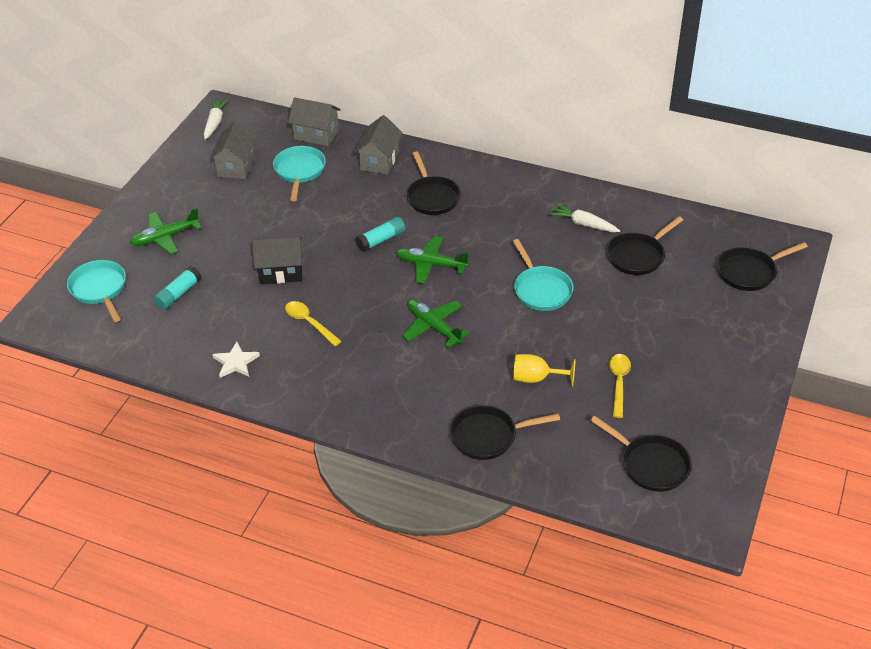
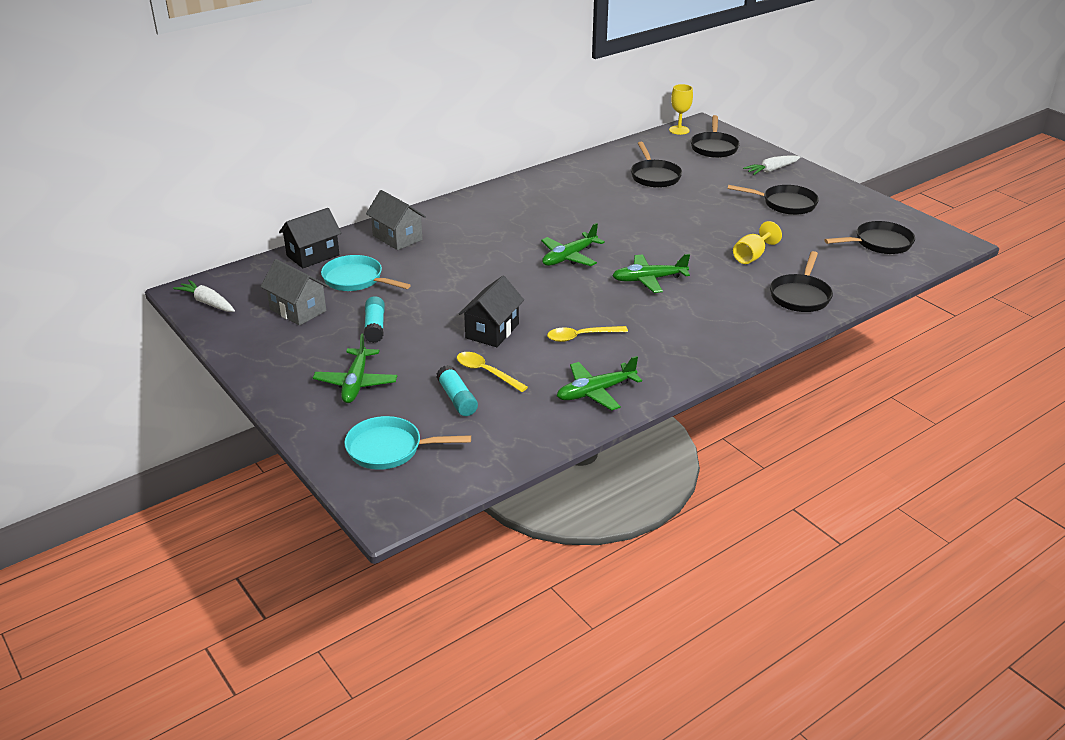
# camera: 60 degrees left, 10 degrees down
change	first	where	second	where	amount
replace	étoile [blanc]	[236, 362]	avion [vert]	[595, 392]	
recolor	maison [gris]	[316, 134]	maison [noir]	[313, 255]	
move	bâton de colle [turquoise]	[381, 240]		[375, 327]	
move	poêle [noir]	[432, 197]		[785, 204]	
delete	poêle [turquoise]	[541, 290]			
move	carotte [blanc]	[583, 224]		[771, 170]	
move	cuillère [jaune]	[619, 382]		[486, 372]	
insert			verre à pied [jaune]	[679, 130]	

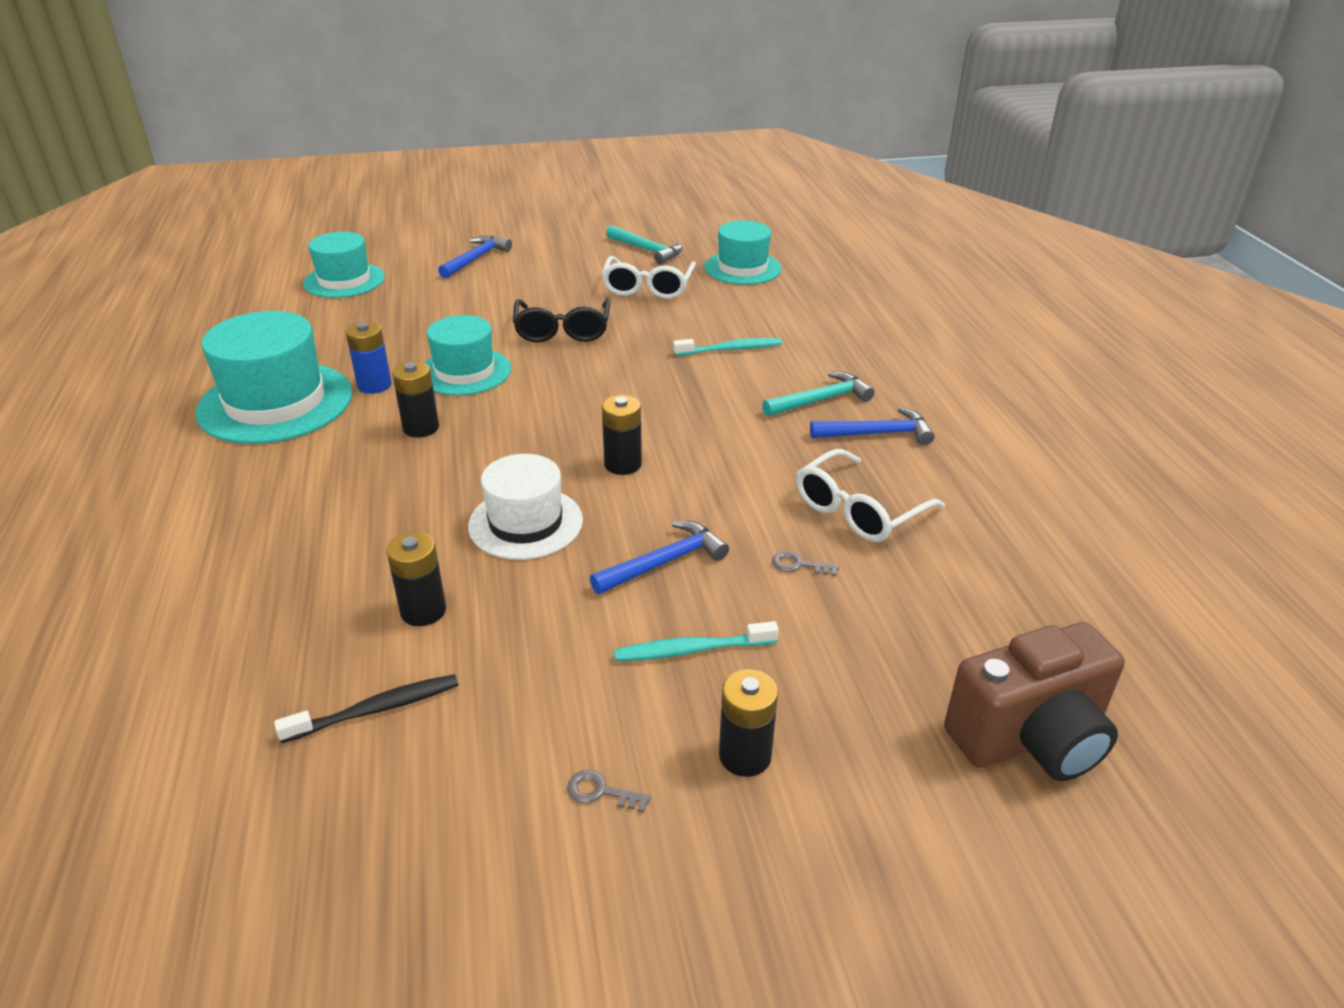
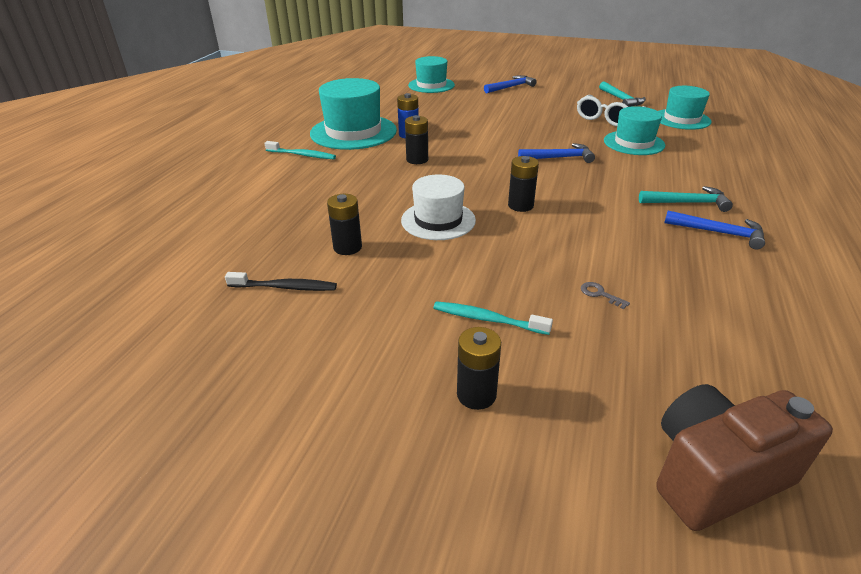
# camera: 30 degrees right, 0 degrees up
change	first	where	second	where	amount
move	chapeau [turquoise]	[464, 372]		[634, 143]	
delete	lunettes [noir]	[562, 330]			
delete	clé [gris]	[601, 792]			
move	marteau [bleu]	[664, 562]		[559, 158]	
move	brosse à dents [turquoise]	[730, 349]		[302, 155]	
delete	lunettes [blanc]	[858, 510]			
rotate	appareil photo [marron]	[1030, 739]		[715, 475]	150 degrees clockwise

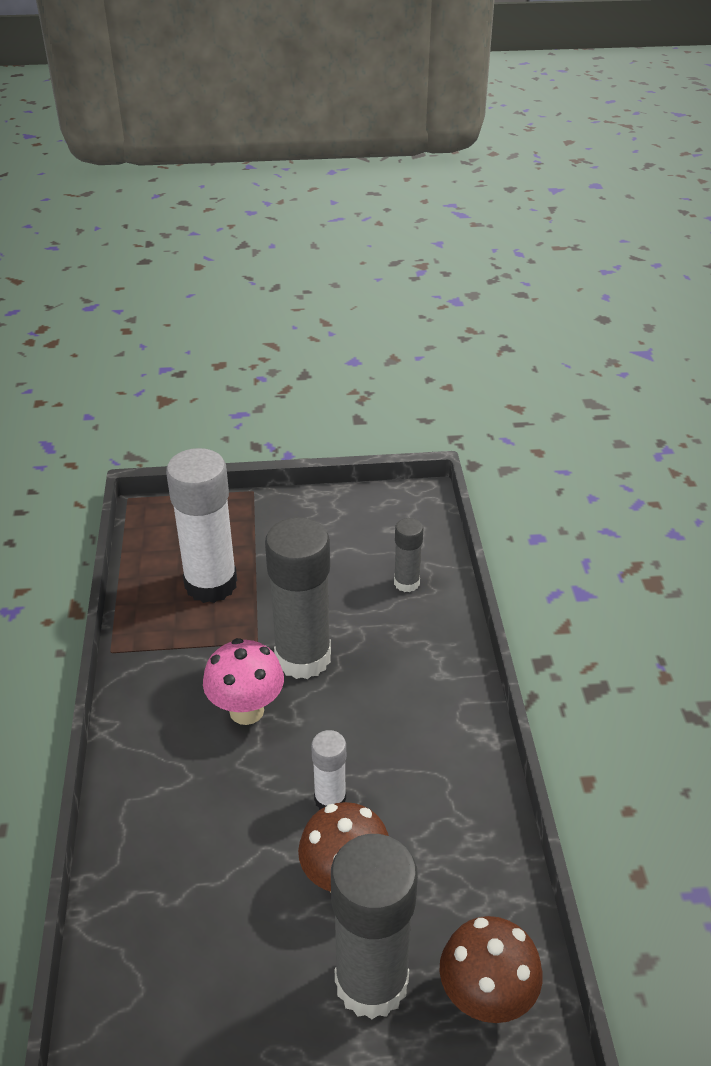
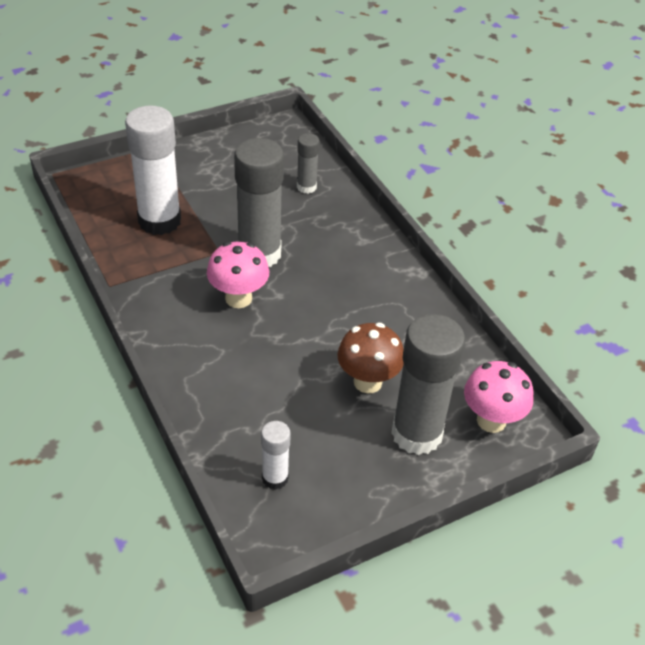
# camera: 25 degrees left, 5 degrees up
change	first	where	second	where	amount
move	bâton de colle [blanc]	[330, 799]		[275, 478]	
recolor	champignon [marron]	[485, 998]	champignon [rose]	[491, 420]	

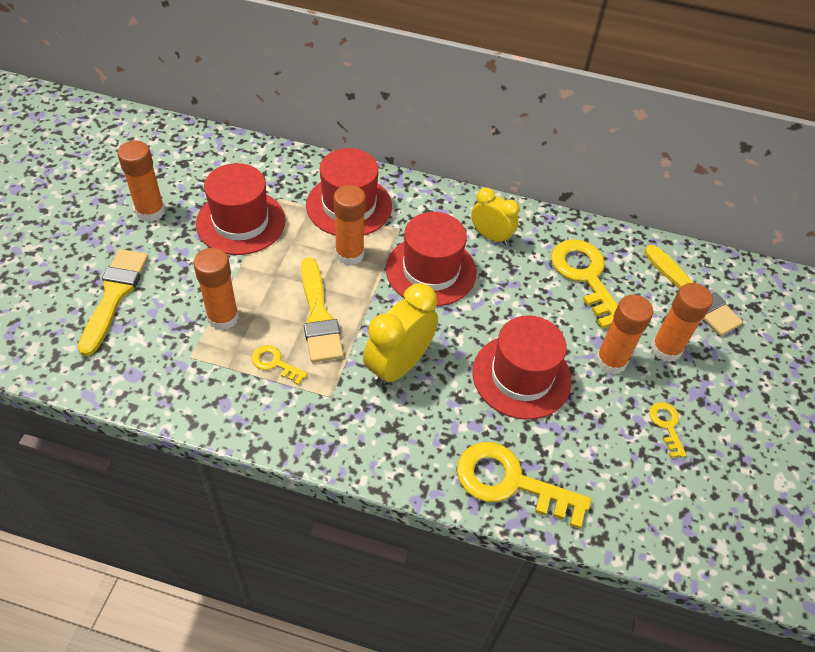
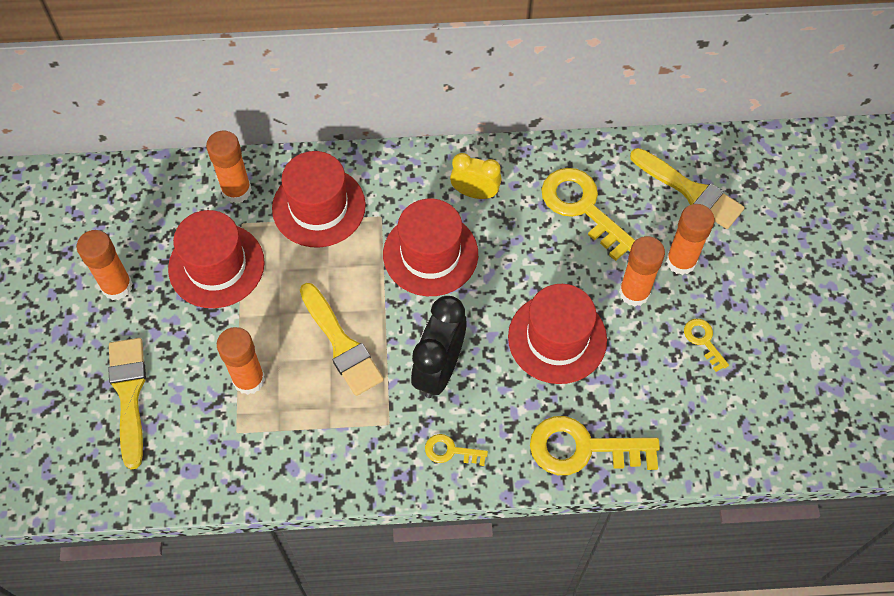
# camera: 15 degrees left, 10 degrees up
change	first	where	second	where	amount
move	clé [jaune]	[275, 363]		[450, 451]	
move	bâton de colle [orange]	[349, 254]		[236, 190]	
recolor	réveil [jaune]	[398, 366]	réveil [noir]	[439, 369]	

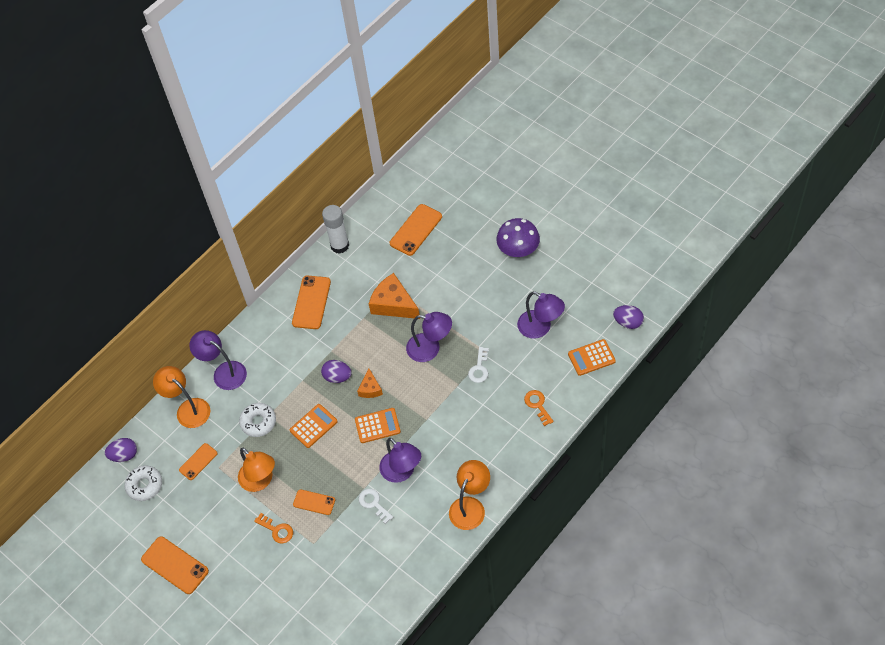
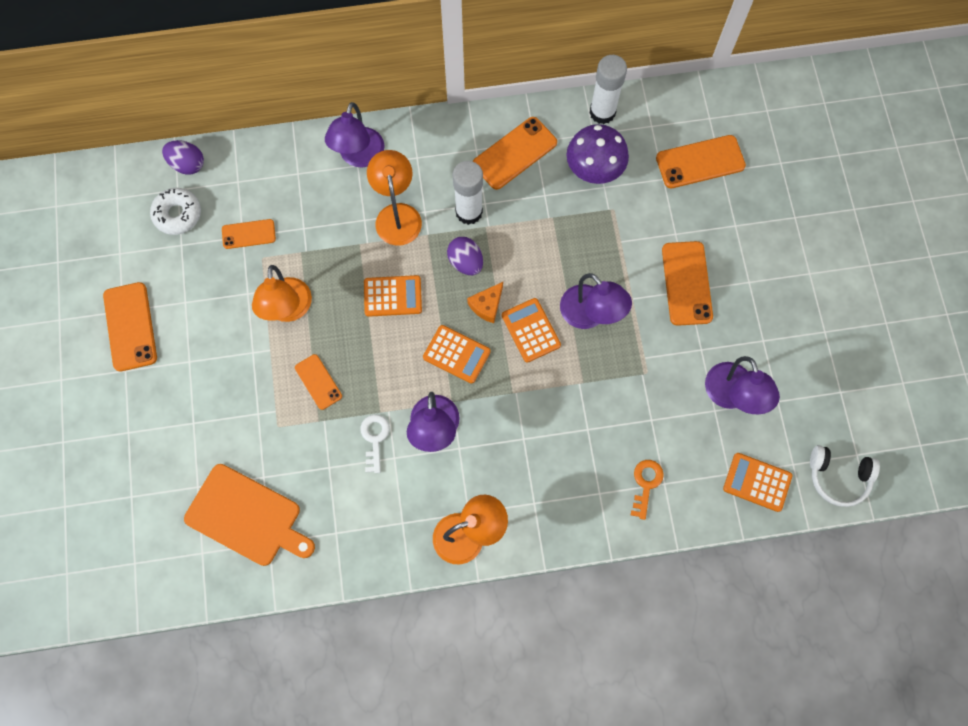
# camera: 35 degrees right, 15 degrees up
change	first	where	second	where	amount
move	lampe [orange]	[188, 409]		[397, 215]	
rotate	lampe [violet]	[224, 372]		[359, 156]	150 degrees counterclockwise
delete	beignet [blanc]	[258, 422]			
delete	clé [orange]	[277, 530]			
delete	fromage [orange]	[393, 304]			
delete	clé [blanc]	[479, 368]			
move	champignon [violet]	[518, 249]		[594, 168]	
replace	œuf [violet]	[628, 322]	casque audio [blanc]	[838, 477]	
insert			planche à découper [orange]	[247, 516]	
insert			bâton de colle [blanc]	[469, 212]	
insert			calculatrice [orange]	[530, 330]	
insert			téléphone [orange]	[686, 283]	

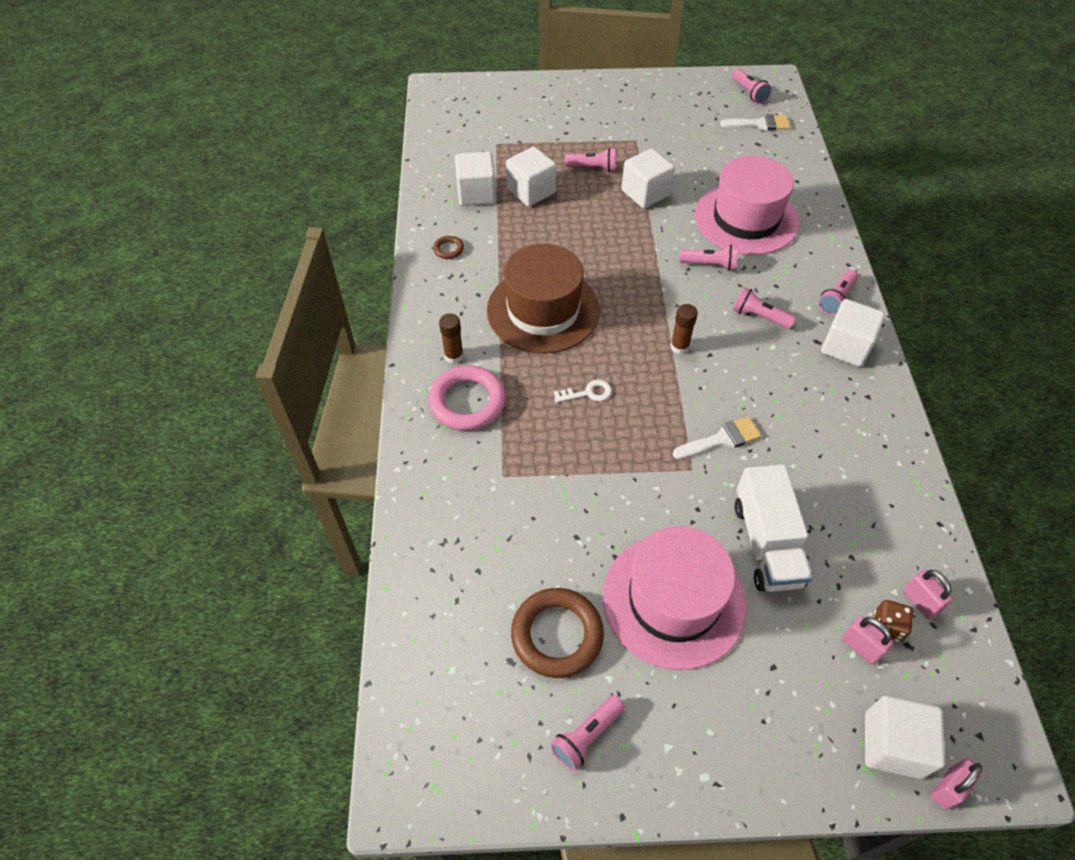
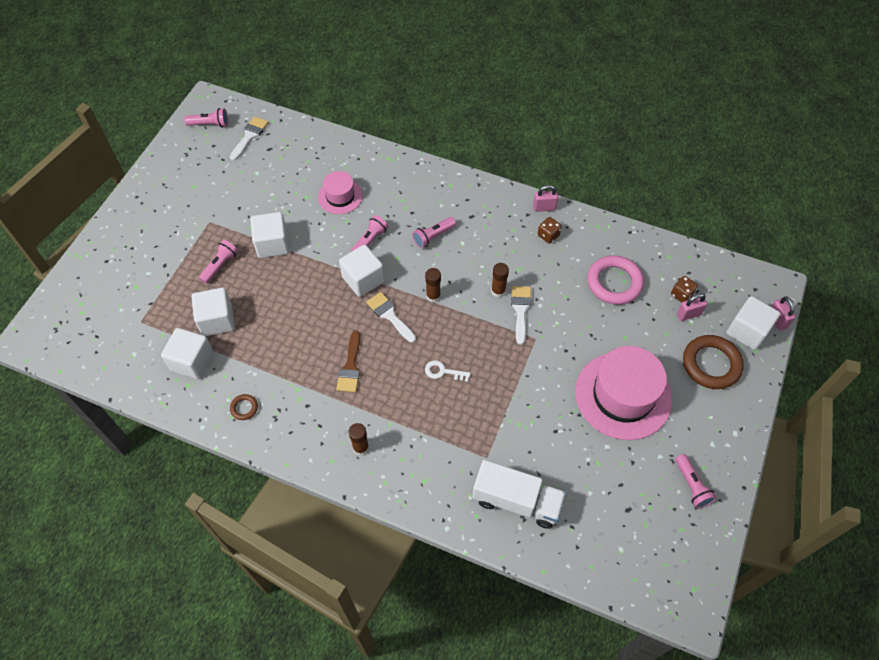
# camera: 65 degrees left, 5 degrees up
change	first	where	second	where	amount
move	anneau [rose]	[467, 402]		[614, 282]	
replace	chapeau [marron]	[543, 310]	pinceau [marron]	[350, 367]	
move	anneau [marron]	[557, 635]		[711, 364]	
rotate	clé [blanc]	[588, 393]		[443, 371]	90 degrees counterclockwise
resize	chapeau [rose]	[746, 219]		[340, 196]	x0.53
move	camion [blanc]	[766, 543]		[517, 501]	
delete	lampe de poche [rose]	[836, 299]			
move	cube [blanc]	[846, 347]		[363, 279]	
move	cadenas [rose]	[920, 601]		[544, 207]	
insert			pinceau [blanc]	[389, 315]	
insert			bâton de colle [marron]	[498, 291]	
insert			dé [marron]	[548, 235]	

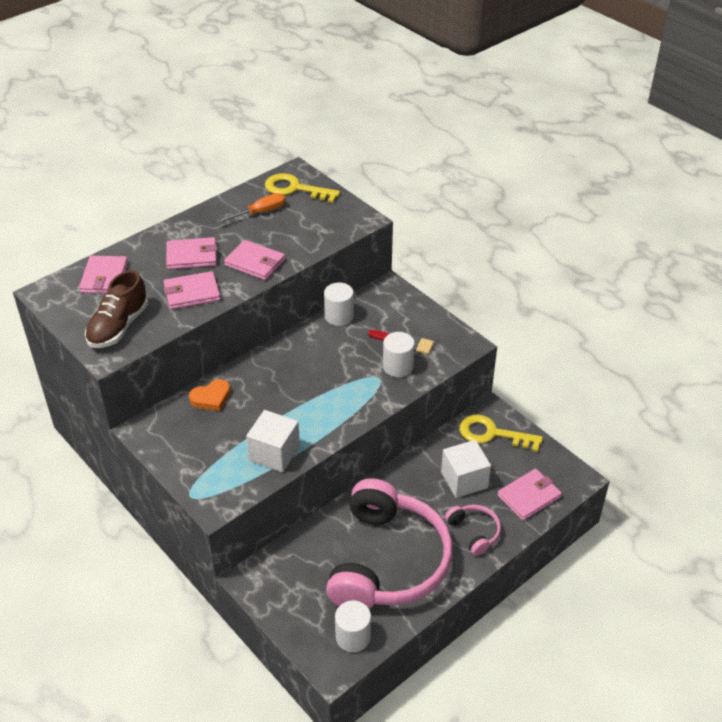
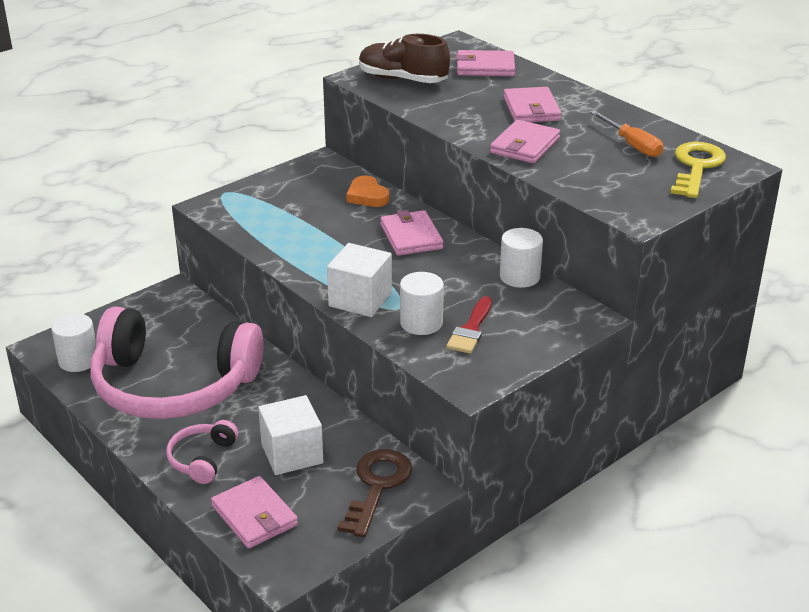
# camera: 90 degrees right, 10 degrees down
change	first	where	second	where	amount
move	portefeuille [rose]	[192, 293]		[411, 236]	
move	cube [blanc]	[274, 453]		[360, 299]	
rotate	casque audio [rose]	[474, 532]		[202, 459]	135 degrees clockwise
recolor	clé [jaune]	[492, 434]	clé [marron]	[377, 486]	

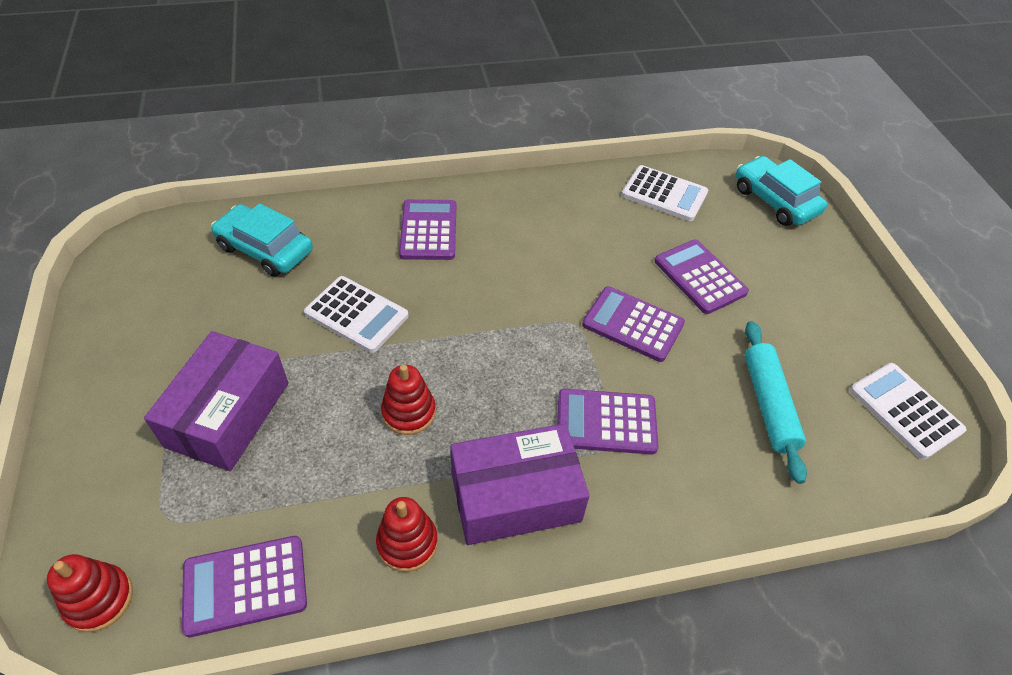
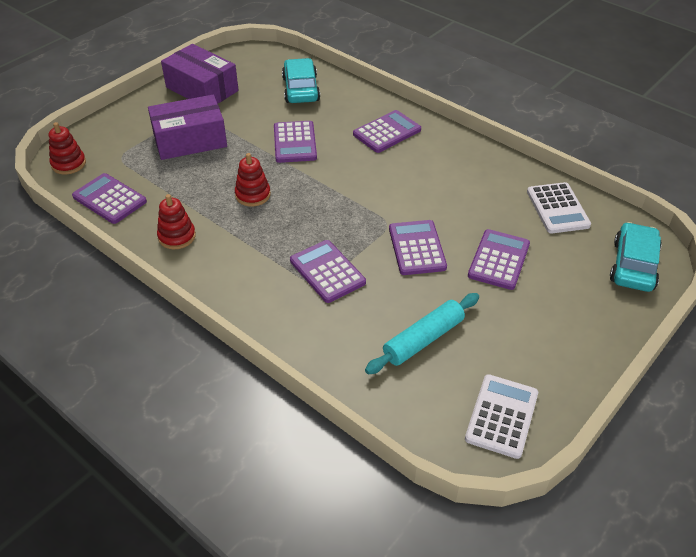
# camera: 55 degrees right, 5 degrees down
change	first	where	second	where	amount
recolor	calculatrice [blanc]	[356, 315]	calculatrice [violet]	[294, 142]	
move	boîte [violet]	[515, 496]		[202, 89]	

